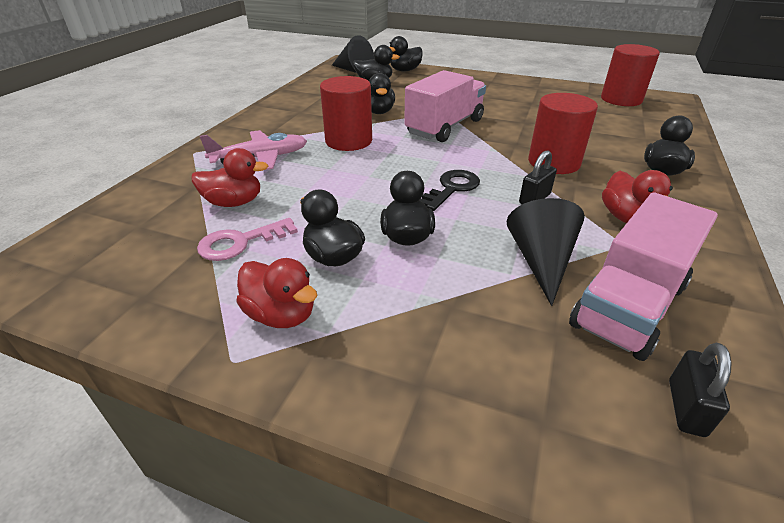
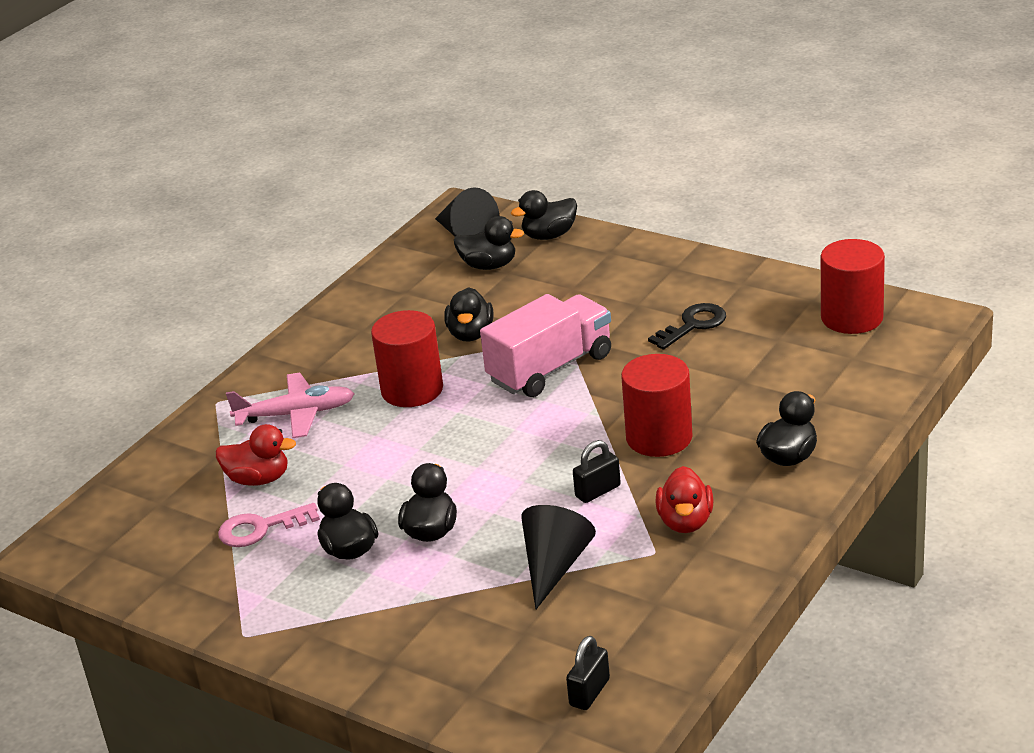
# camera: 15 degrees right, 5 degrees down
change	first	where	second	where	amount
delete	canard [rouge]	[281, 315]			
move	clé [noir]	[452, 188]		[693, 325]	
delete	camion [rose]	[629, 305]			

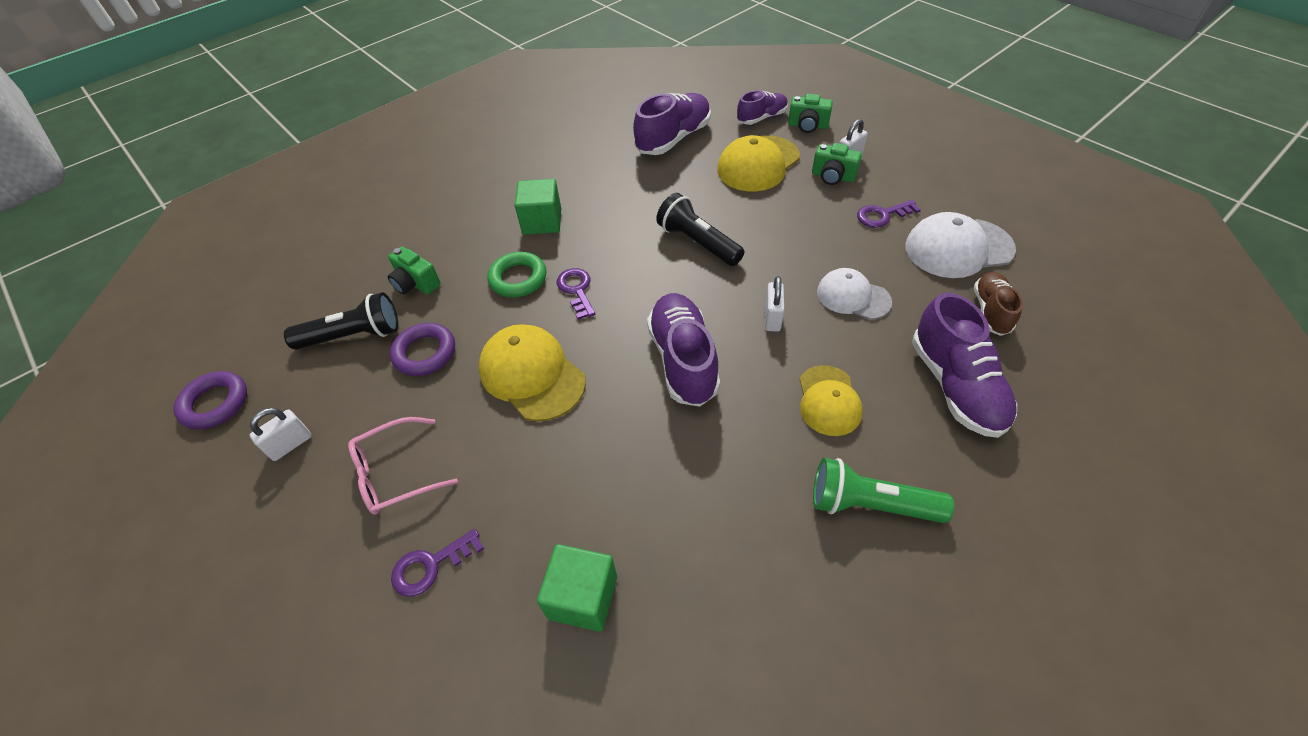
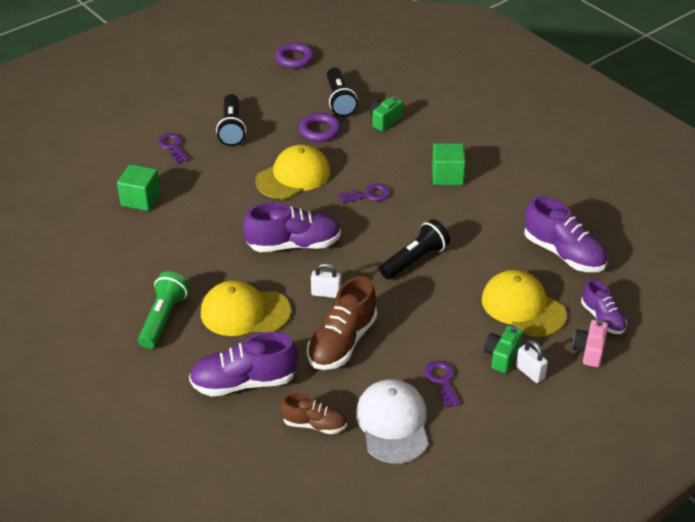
# camera: 90 degrees right, 10 degrees down
change	first	where	second	where	amount
delete	cadenas [blanc]	[290, 444]			
replace	lunettes [rose]	[395, 473]	lampe de poche [noir]	[232, 129]	
delete	anneau [vert]	[518, 279]			
recolor	appareil photo [vert]	[807, 126]	appareil photo [rose]	[589, 351]	
resize	casquette [jaune]	[828, 401]		[244, 312]	x1.52
replace	casquette [blanc]	[853, 297]	chaussure [marron]	[342, 342]	

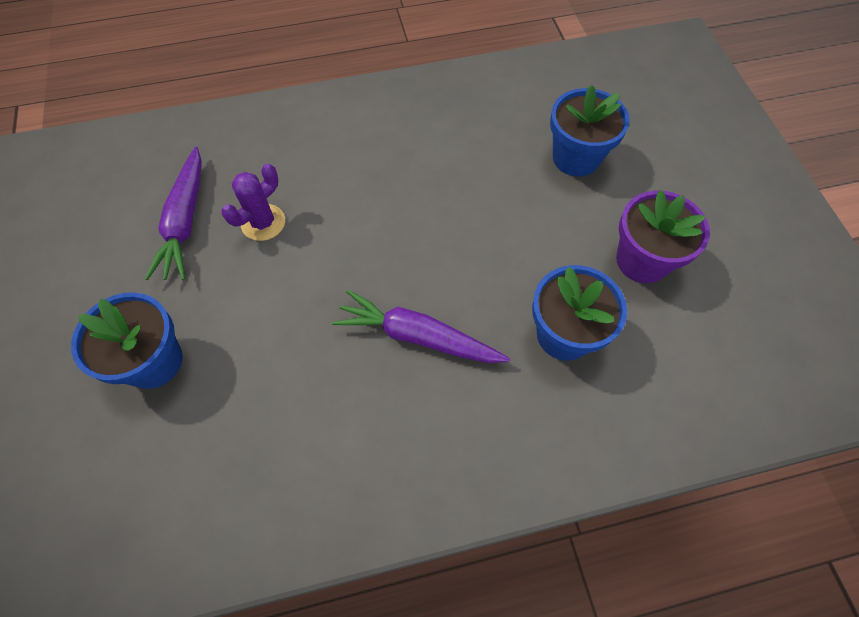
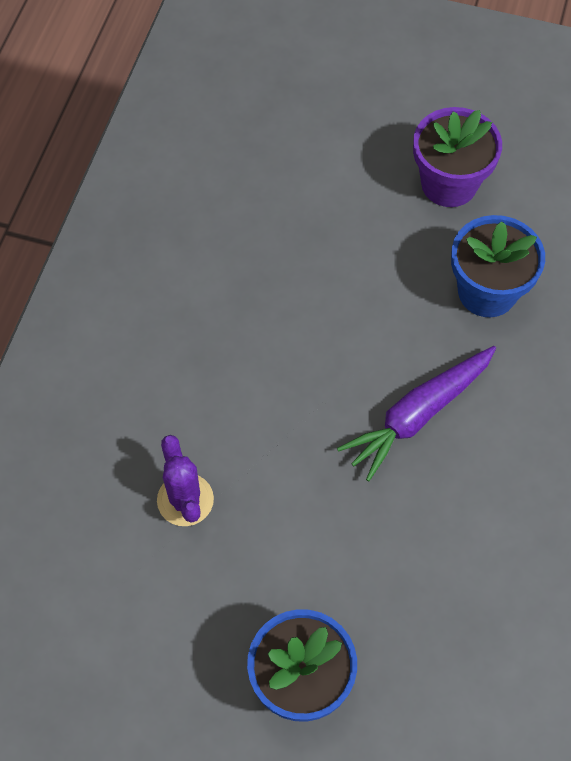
# camera: 60 degrees left, 0 degrees up
change	first	where	second	where	amount
delete	carotte [violet]	[185, 221]			
delete	pot de fleurs [bleu]	[576, 158]			

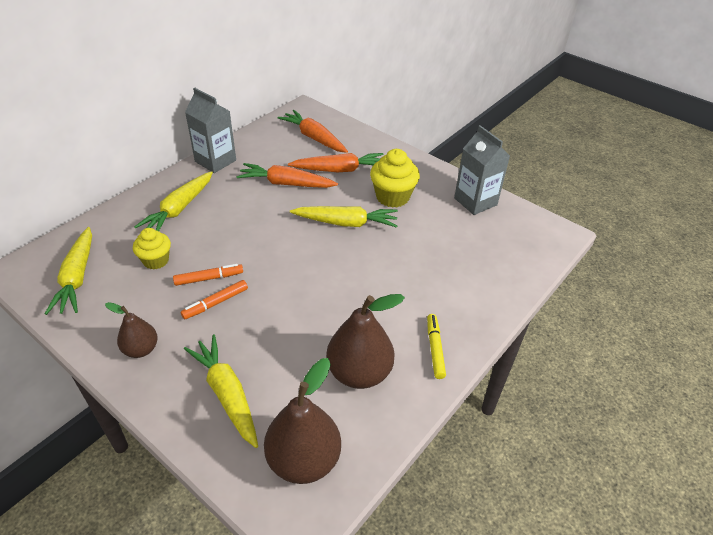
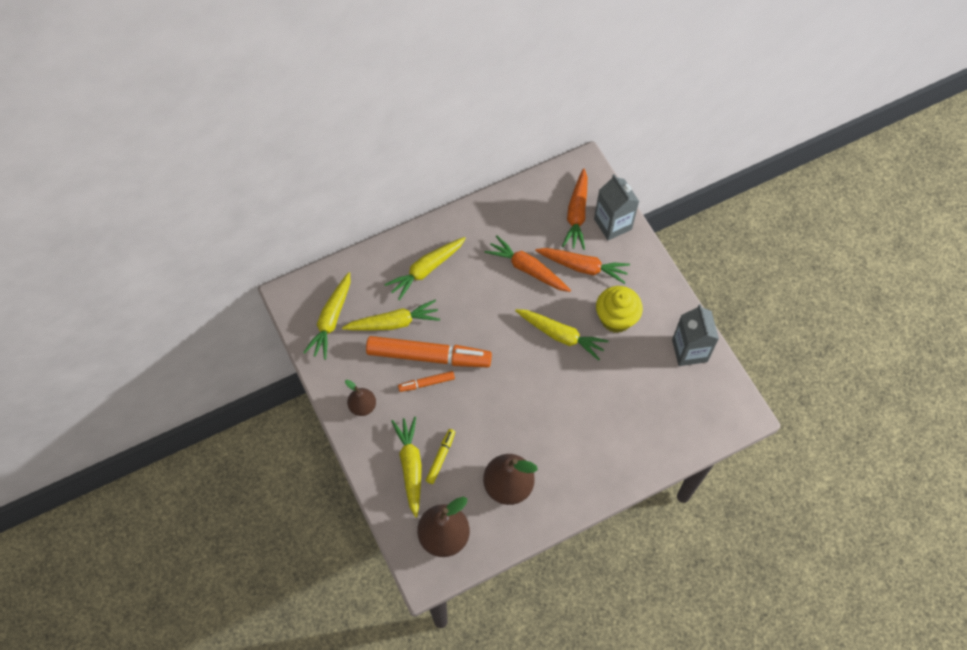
# camera: 25 degrees right, 20 degrees up
change	first	where	second	where	amount
replace	muffin [jaune]	[156, 260]	carotte [jaune]	[393, 323]	
resize	feutre [orange]	[209, 278]		[429, 356]	x2.21
move	brique de lait [gris]	[215, 161]		[612, 224]	
rotate	carotte [orange]	[314, 138]		[577, 214]	150 degrees counterclockwise
move	feutre [jaune]	[435, 349]		[441, 457]	

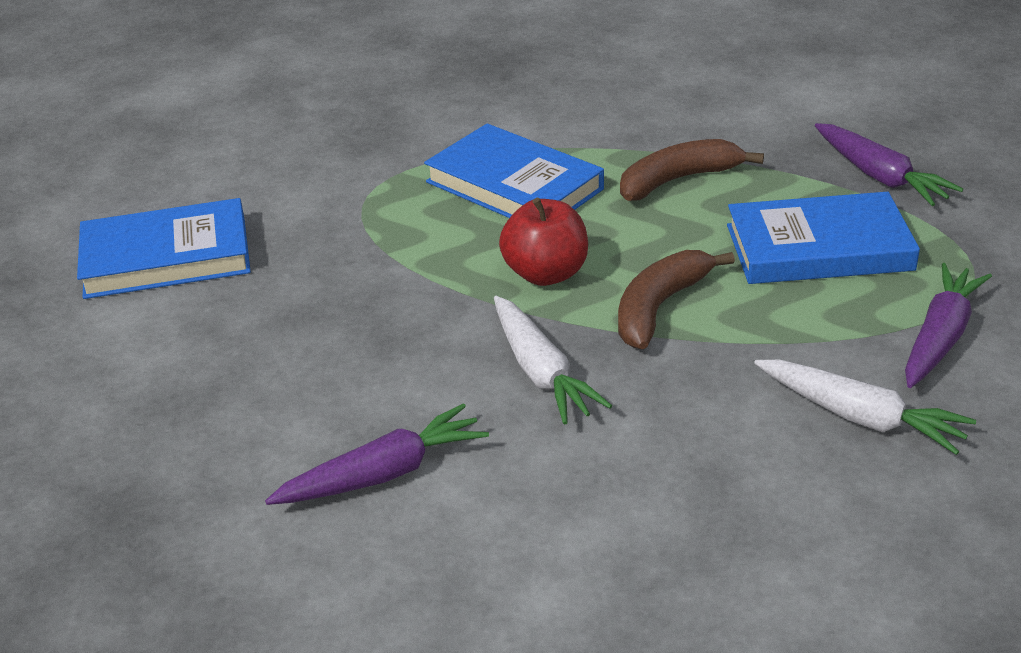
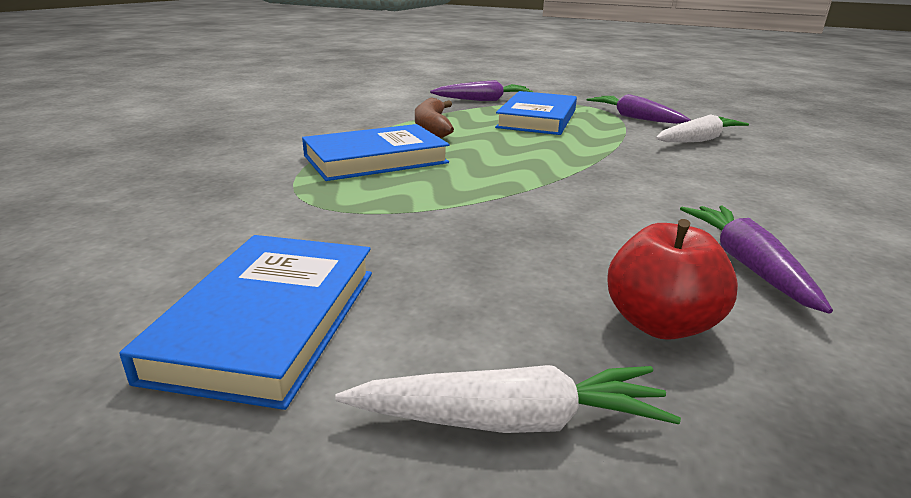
# camera: 70 degrees left, 10 degrees down
change	first	where	second	where	amount
move	carotte [blanc]	[541, 372]		[511, 420]	
move	pomme [rouge]	[546, 274]		[660, 323]	
delete	banane [marron]	[660, 307]			

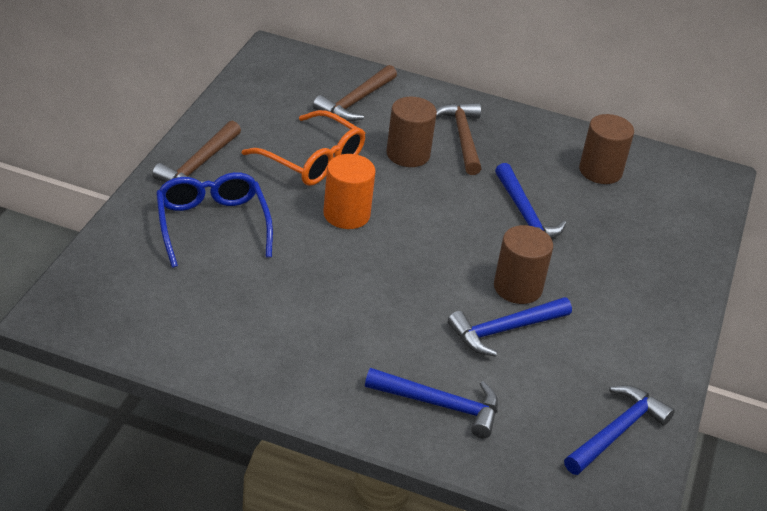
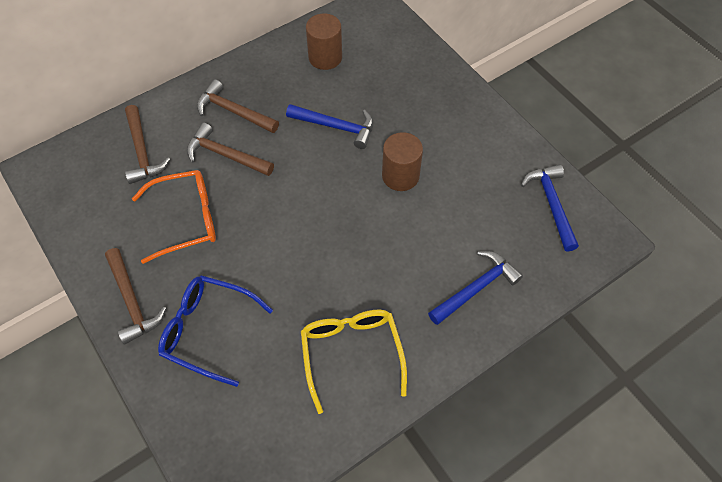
# camera: 50 degrees left, 20 degrees up
change	first	where	second	where	amount
delete	cylindre [orange]	[346, 214]			
replace	cylindre [marron]	[408, 154]	marteau [marron]	[226, 155]	
delete	marteau [bleu]	[505, 330]			
insert			lunettes [jaune]	[351, 353]	

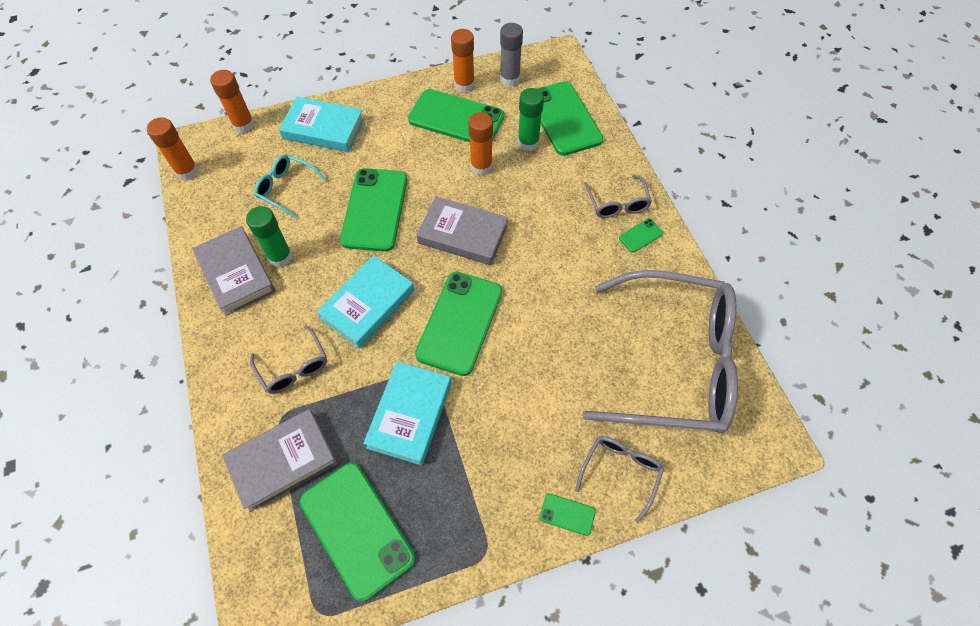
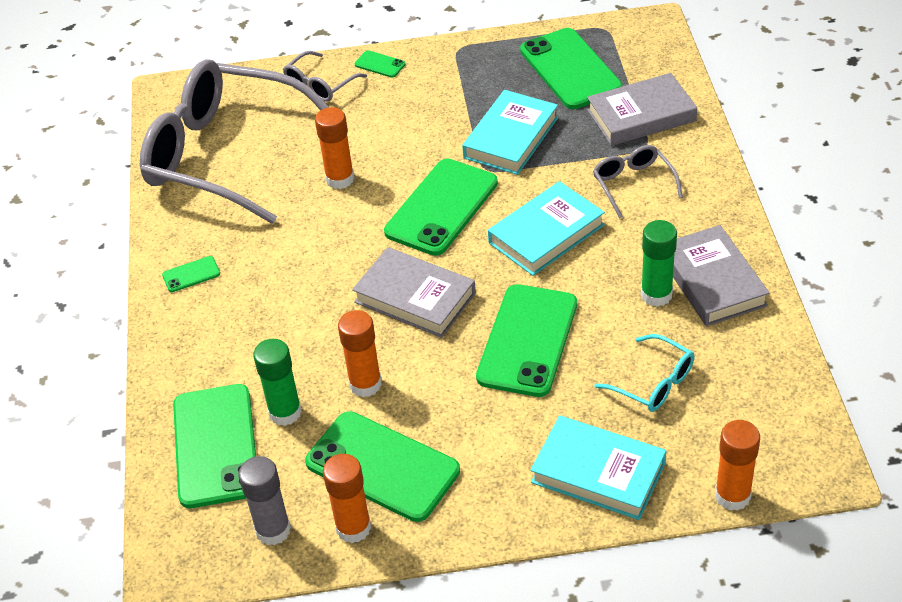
# camera: 165 degrees left, 15 degrees down
change	first	where	second	where	amount
move	bâton de colle [orange]	[187, 171]		[340, 179]	
delete	lunettes [gris]	[617, 203]			

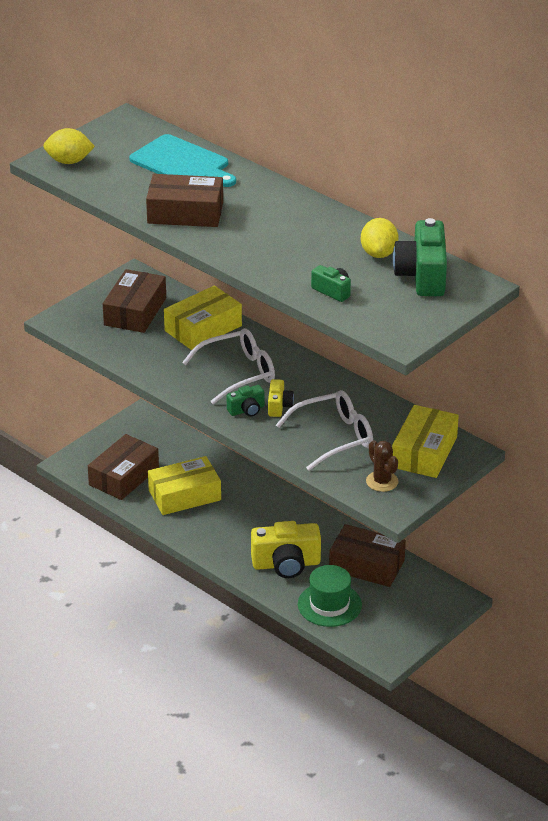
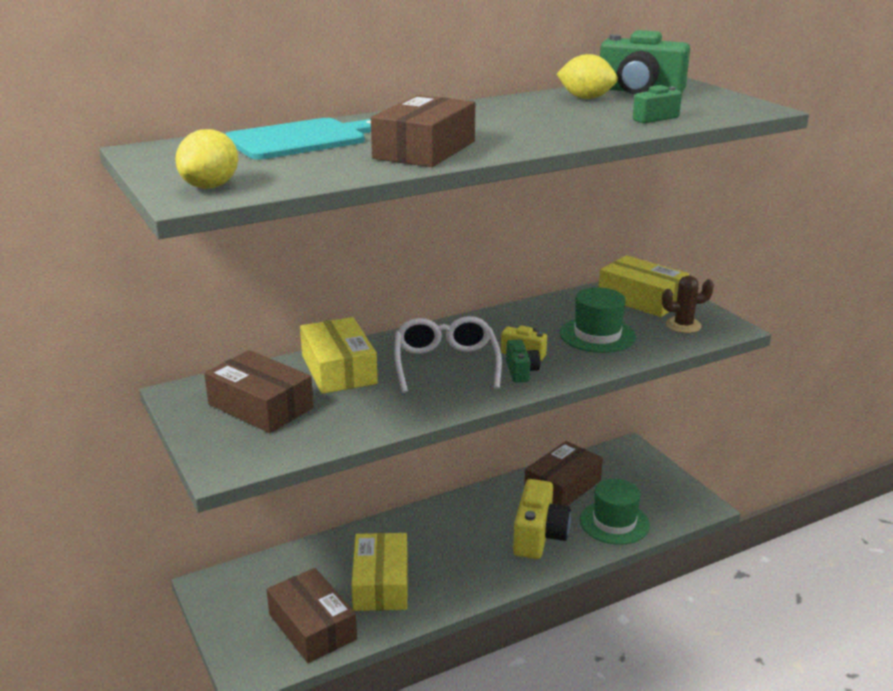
# camera: 70 degrees left, 10 degrees down
change	first	where	second	where	amount
replace	lunettes [blanc]	[333, 437]	chapeau [vert]	[597, 335]	

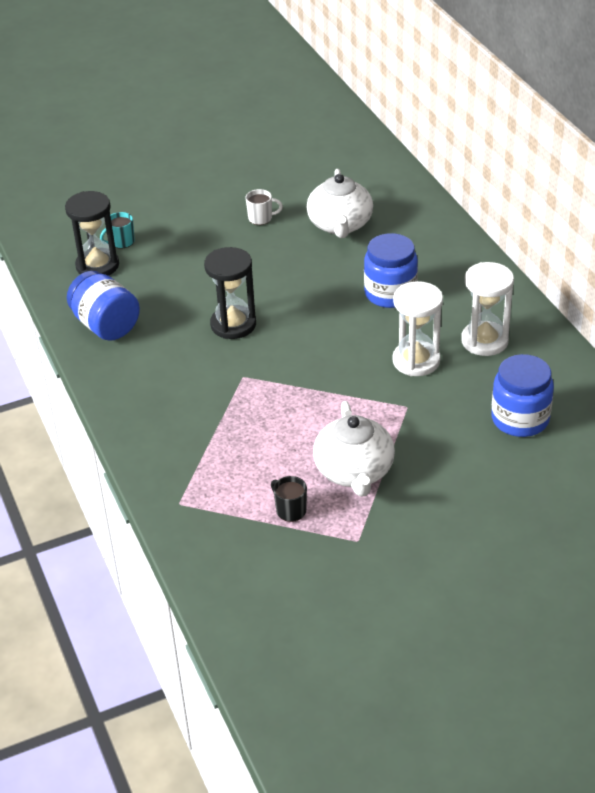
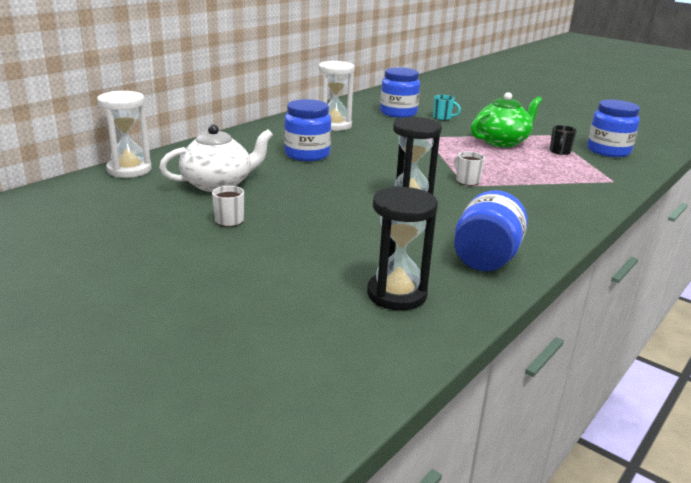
# camera: 120 degrees left, 15 degrees down
change	first	where	second	where	amount
move	tasse [turquoise]	[121, 242]		[443, 118]	
recolor	théière [blanc]	[354, 471]	théière [vert]	[502, 141]	
move	sablier [blanc]	[416, 361]		[129, 170]	
insert			tasse [blanc]	[467, 181]	
insert			bocal [bleu]	[608, 151]	

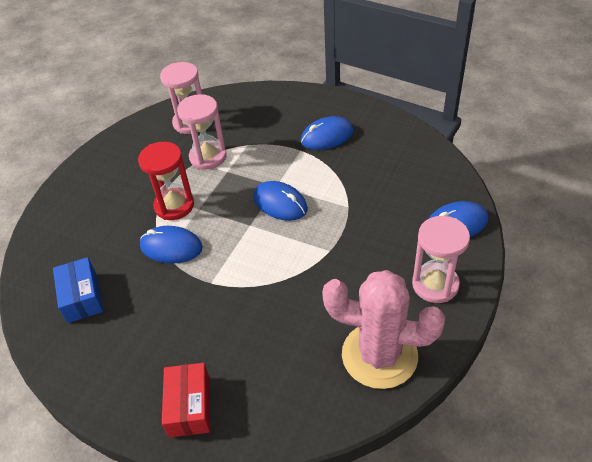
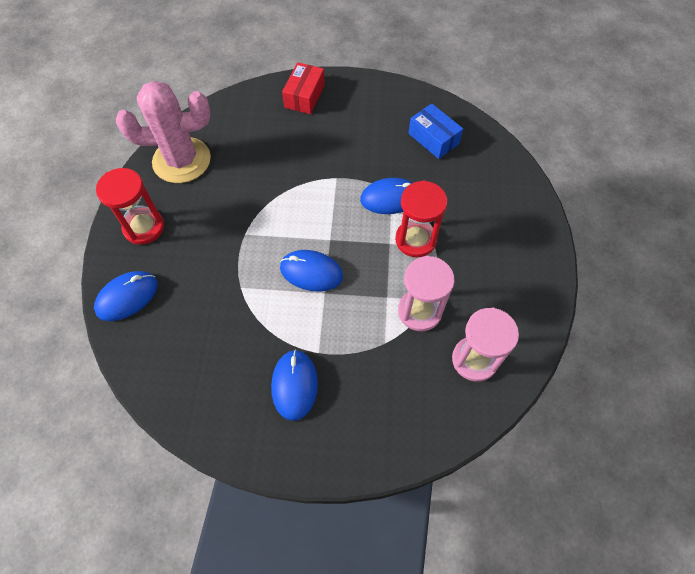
# camera: 155 degrees right, 15 degrees up
change	first	where	second	where	amount
rotate	boîte [rouge]	[189, 406]		[304, 96]	45 degrees clockwise
rotate	souris [bleu]	[327, 136]		[294, 385]	45 degrees counterclockwise
recolor	sablier [rose]	[435, 284]	sablier [rouge]	[144, 227]	

